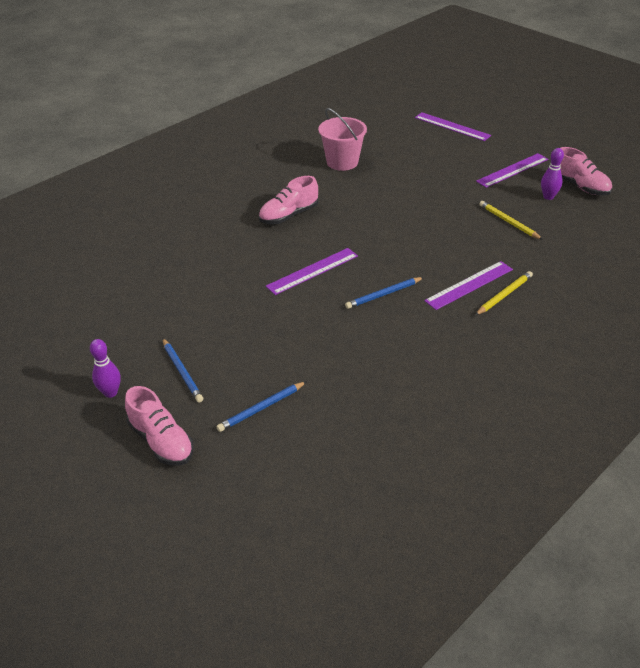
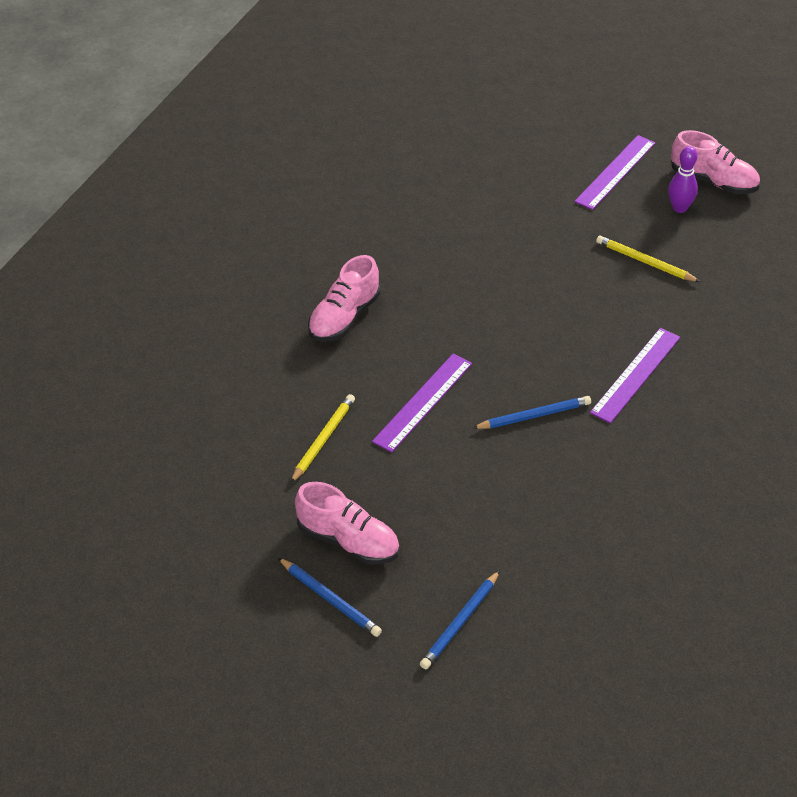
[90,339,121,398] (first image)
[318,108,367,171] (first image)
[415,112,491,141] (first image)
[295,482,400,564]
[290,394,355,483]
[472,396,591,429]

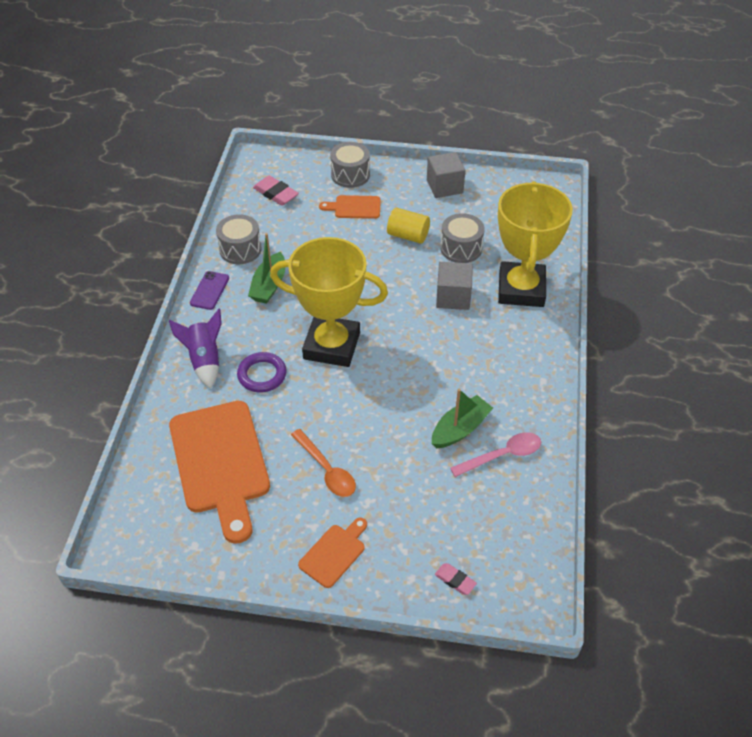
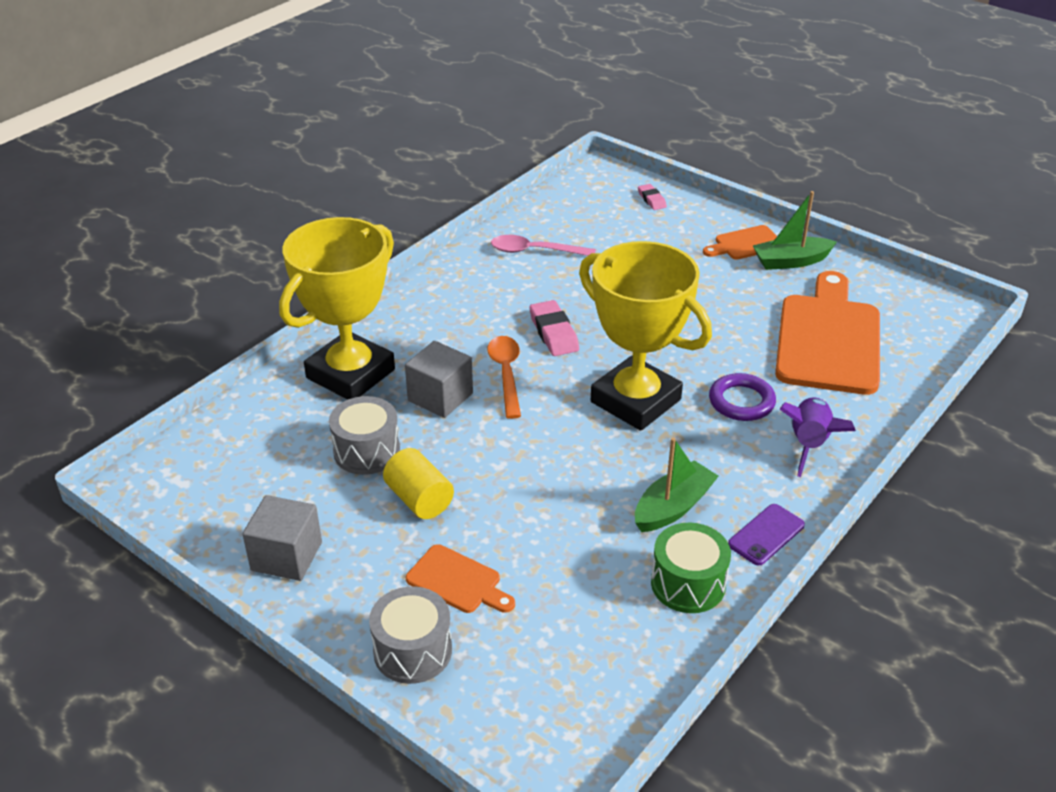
[530,300,579,356]
[487,336,521,419]
[753,191,837,270]
[651,523,731,613]

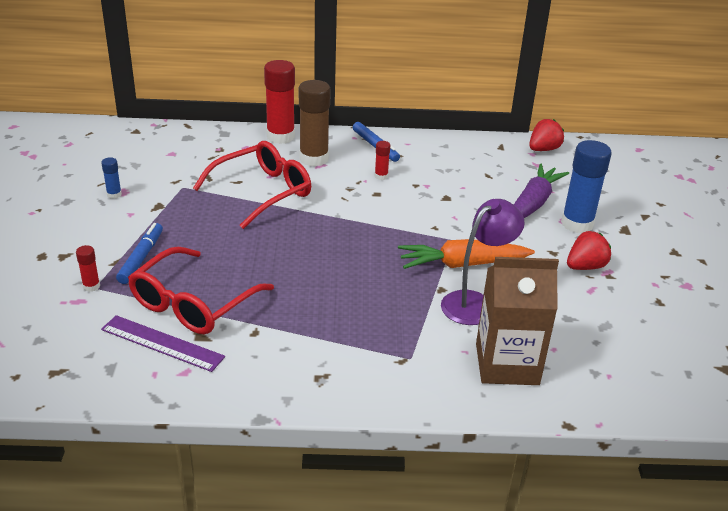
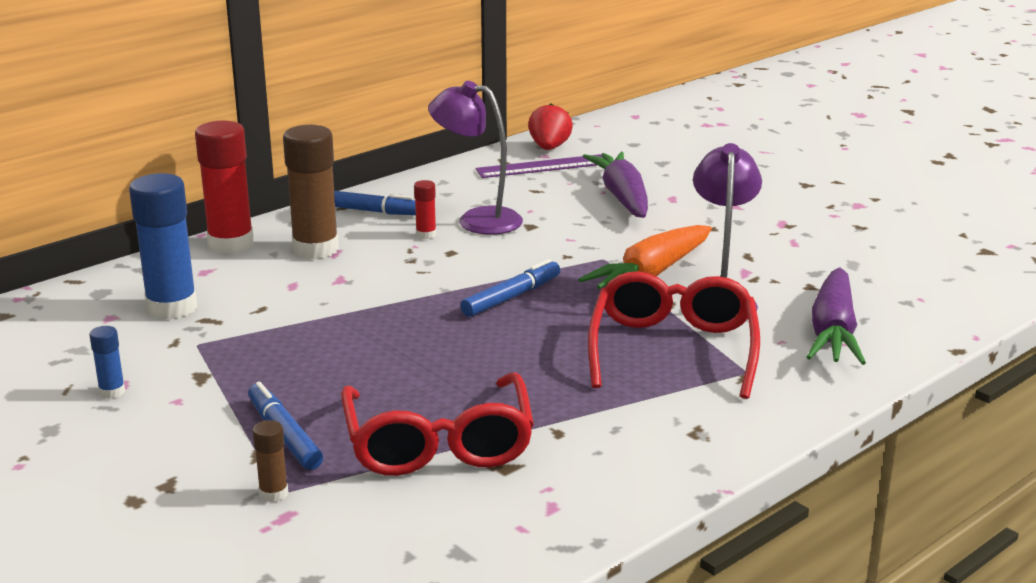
[567,231,611,270] (first image)
[428,81,523,234]
[460,259,560,317]
[476,154,602,178]
[588,271,760,399]
[129,173,197,320]
[807,267,866,365]
[252,420,288,502]

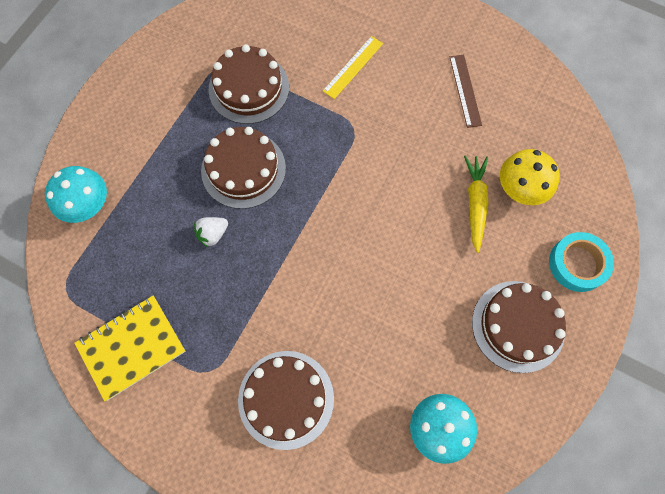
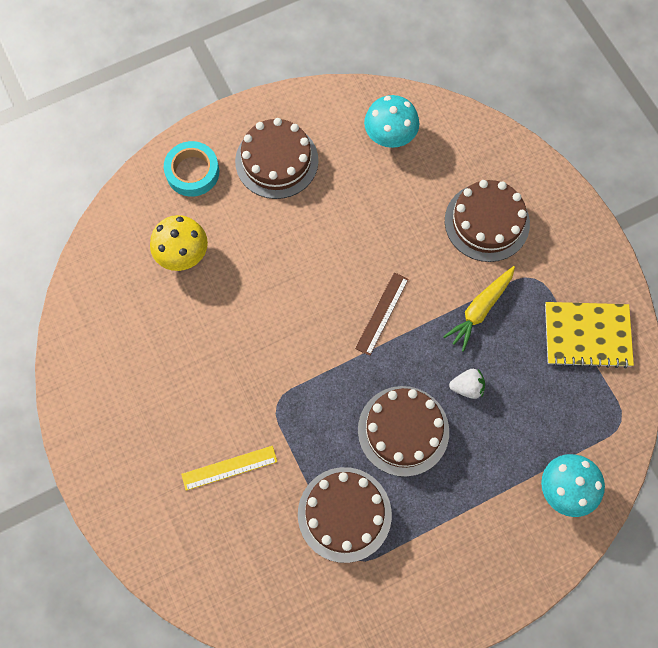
[355,272,409,356]
[443,266,515,352]

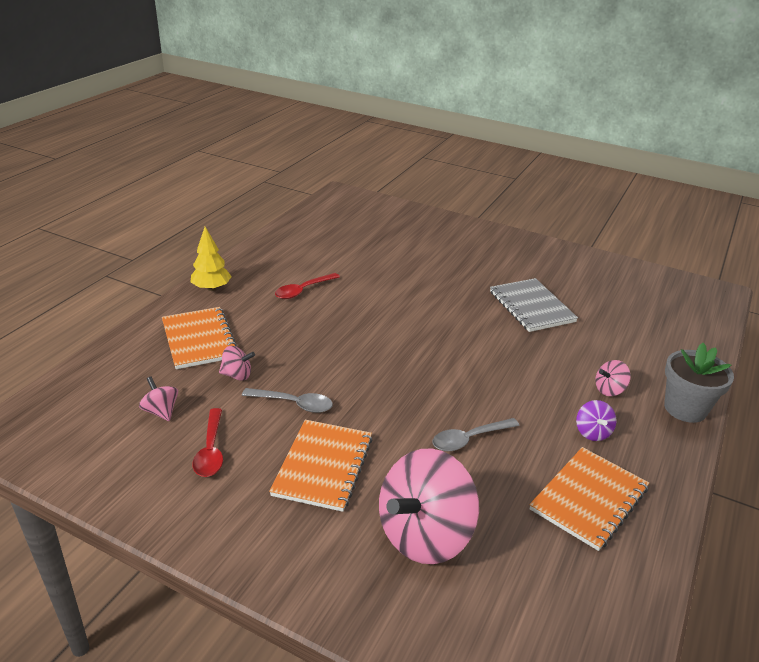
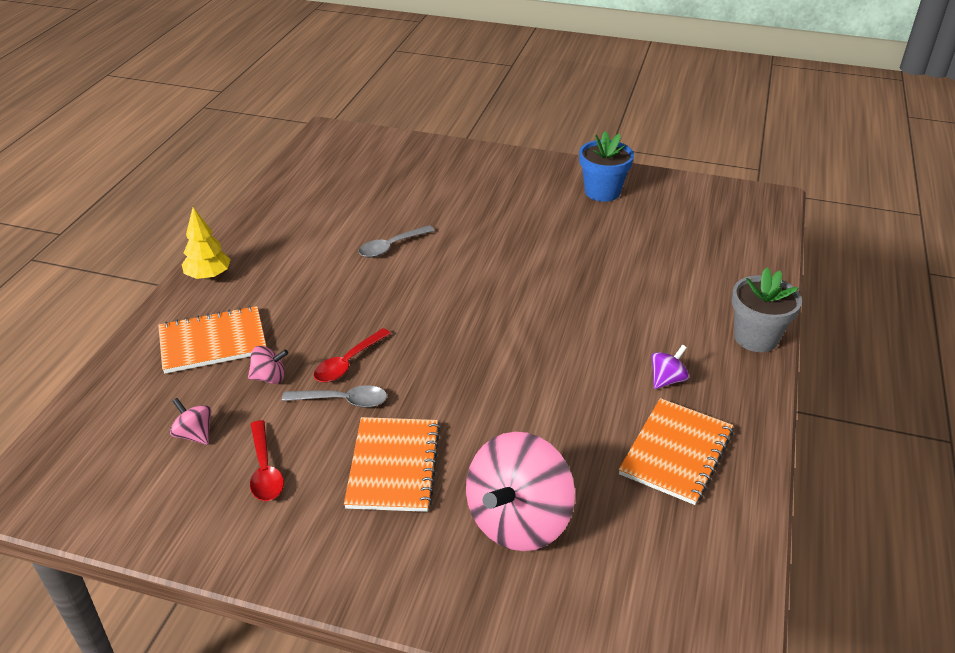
[490,278,578,332] (first image)
[595,360,631,396] (first image)
[579,131,634,202]
[314,328,391,382]
[358,225,435,257]
[158,306,266,374]
[651,345,689,389]

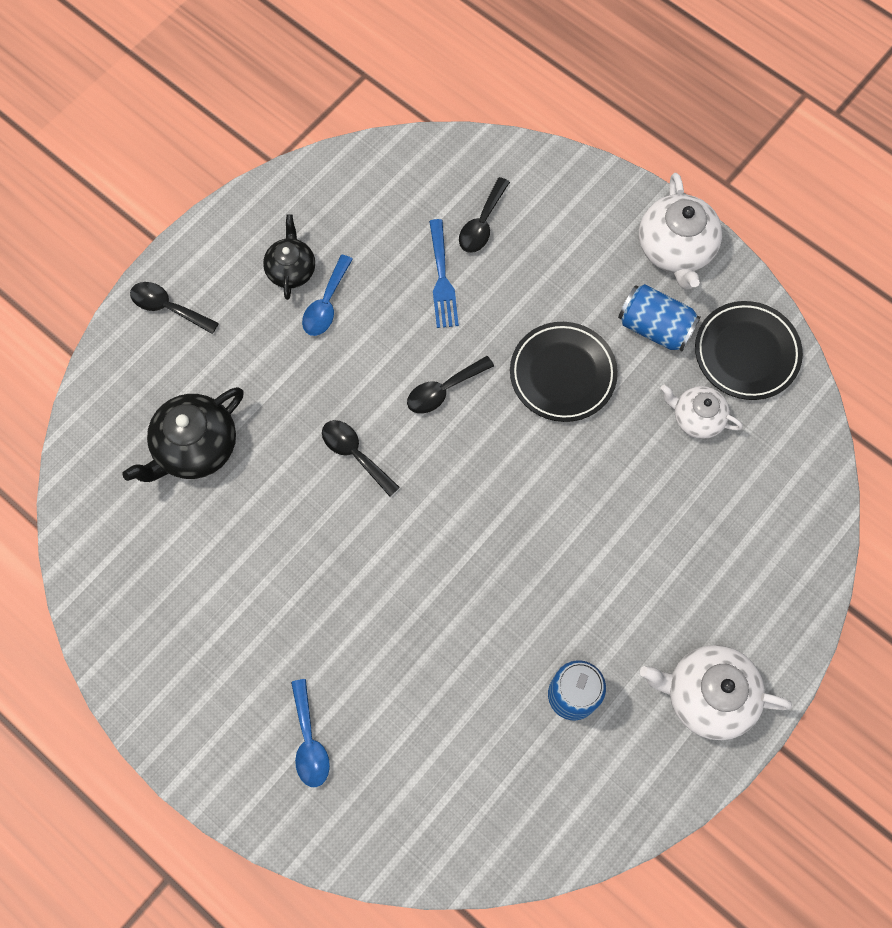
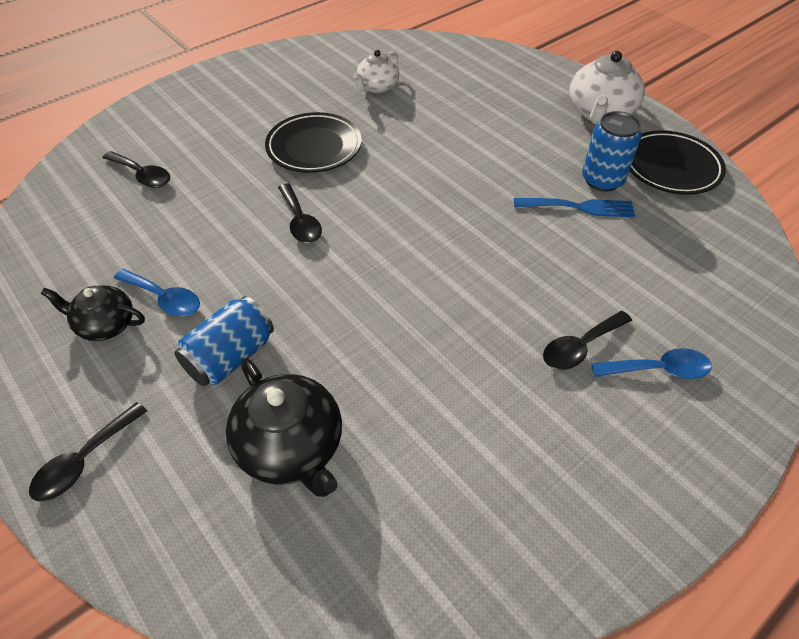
[639,173,722,289] (first image)
[543,311,632,370]
[514,198,635,218]
[174,296,274,386]
[630,130,726,195]

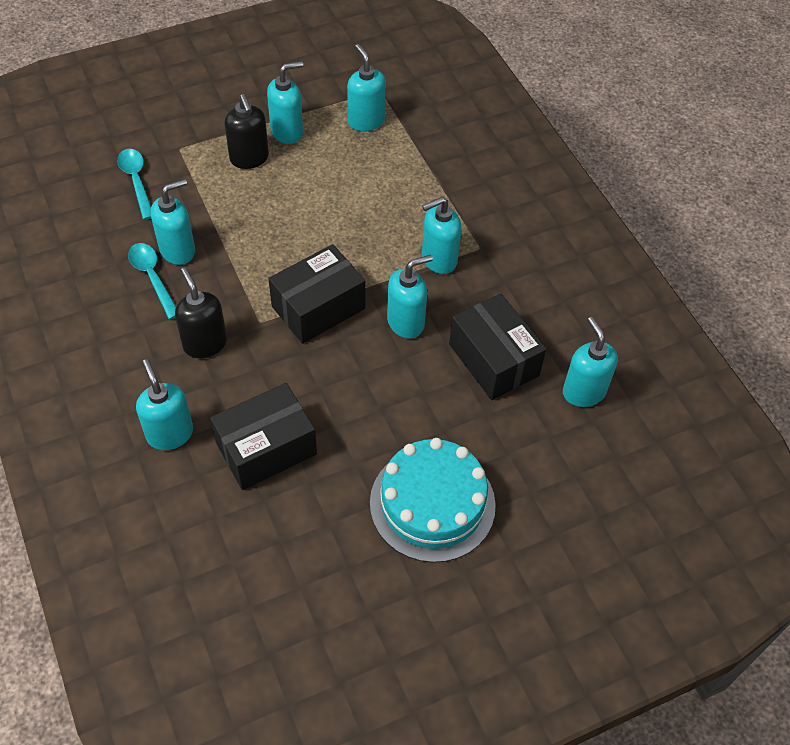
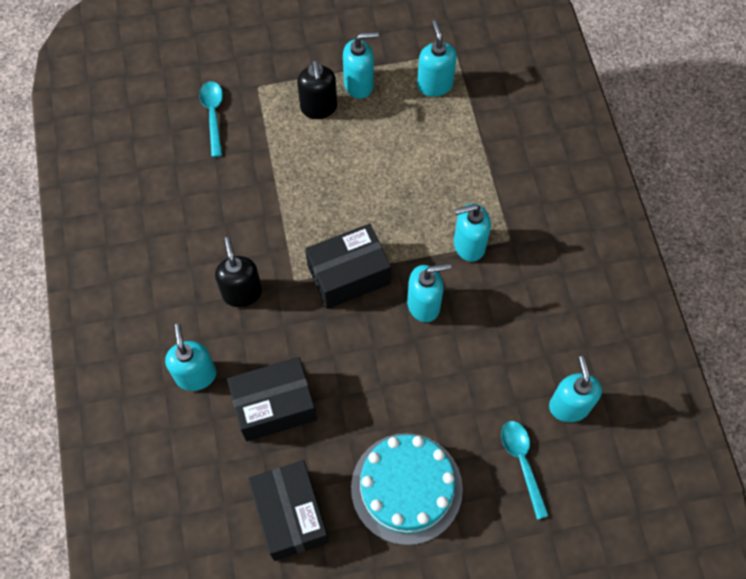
[151,179,195,265] (first image)
[501,421,549,520]
[248,460,329,561]

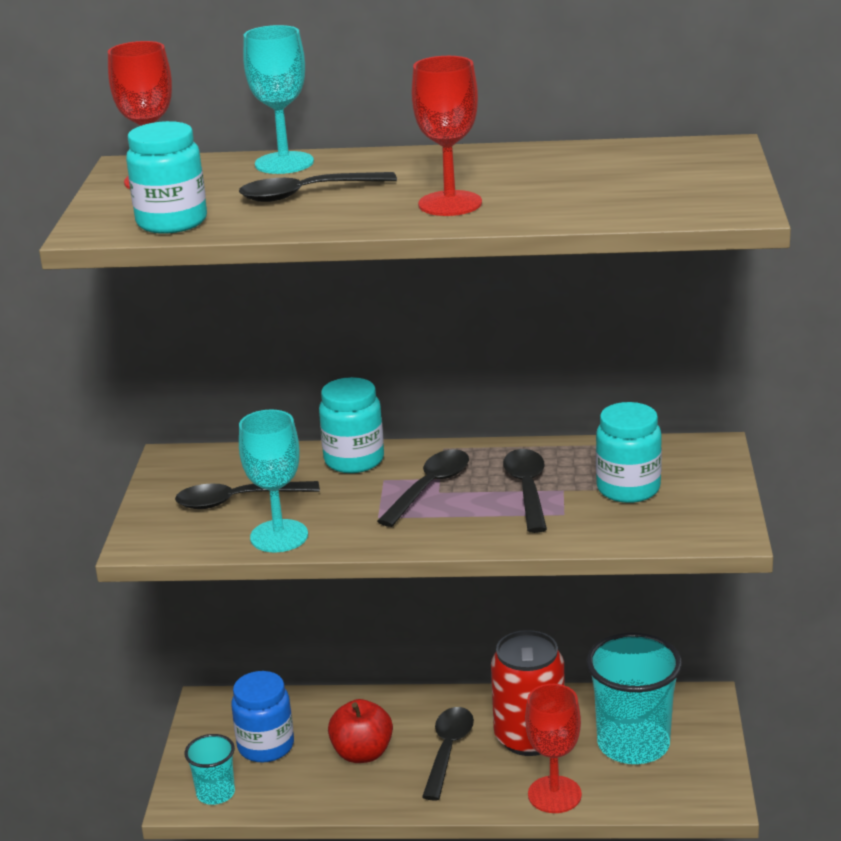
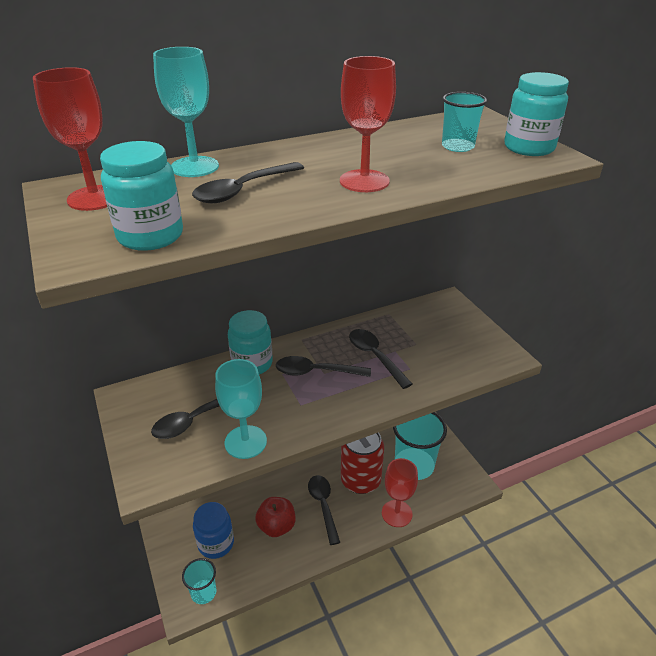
[442,92,487,152]
[504,72,569,156]
[276,356,371,377]

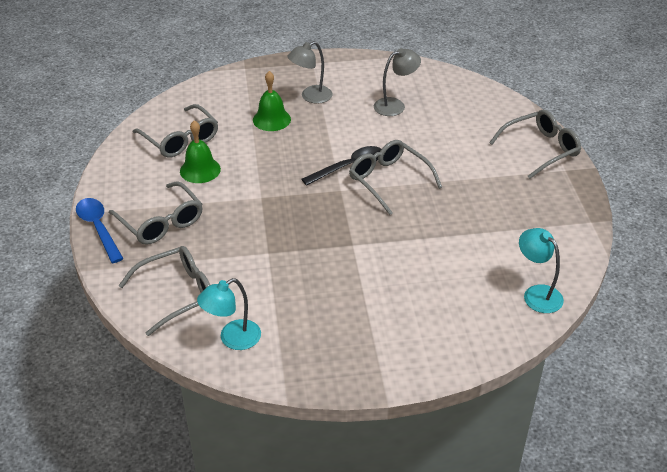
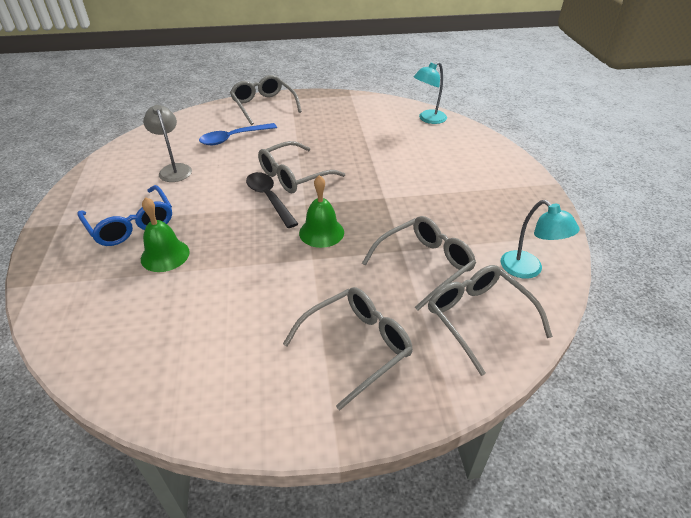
[199,123,277,145]
[362,216,476,311]
[299,175,344,248]
[77,185,172,246]

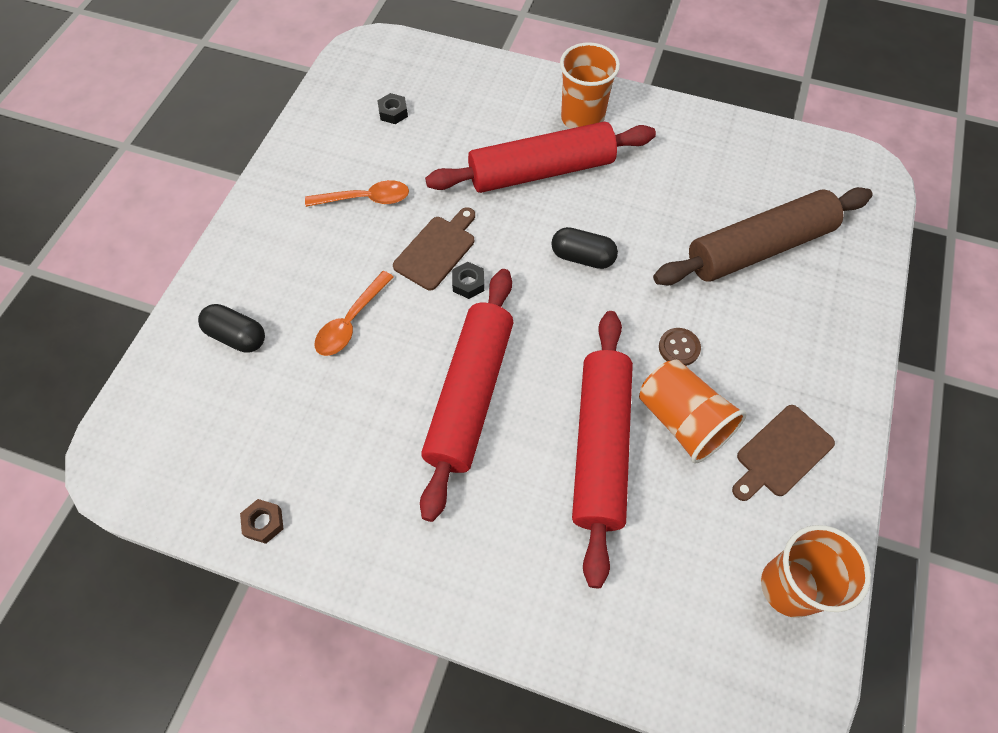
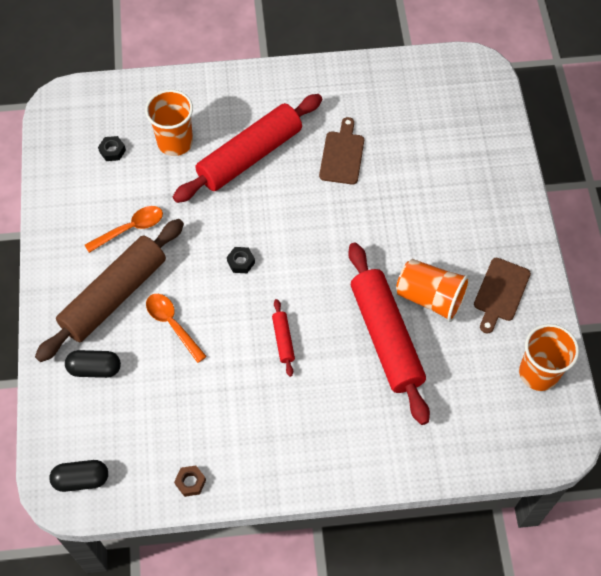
[659,328,701,366] (first image)
[319,117,364,184]
[49,460,108,492]
[145,89,193,156]
[35,219,184,362]
[146,294,207,363]
[272,299,295,377]

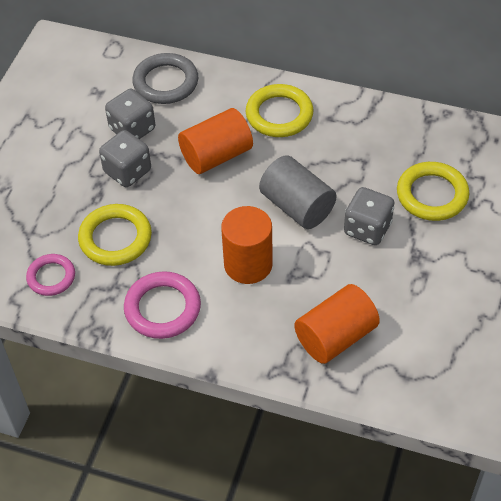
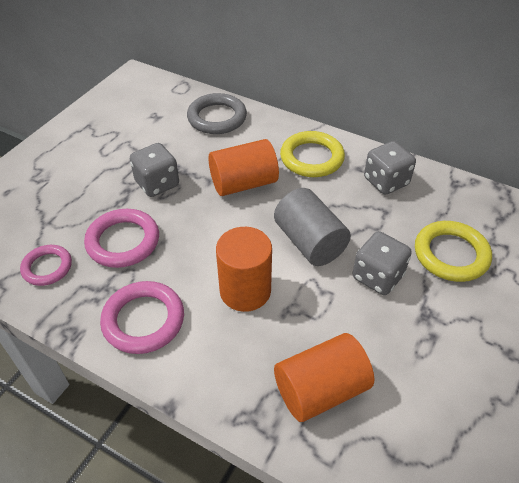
[364,141,416,195]
[84,209,159,268]

